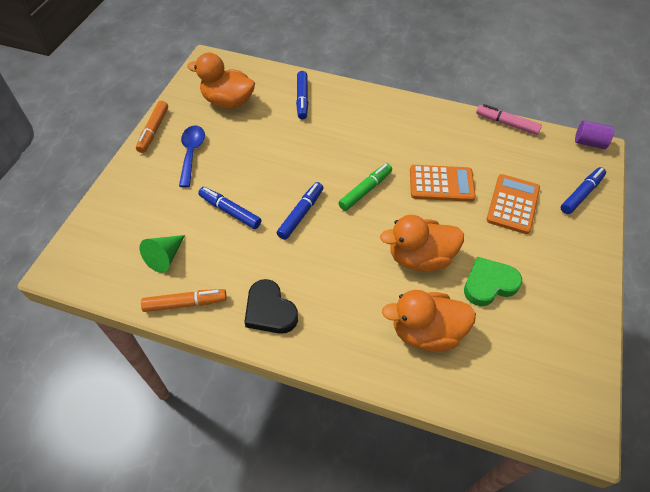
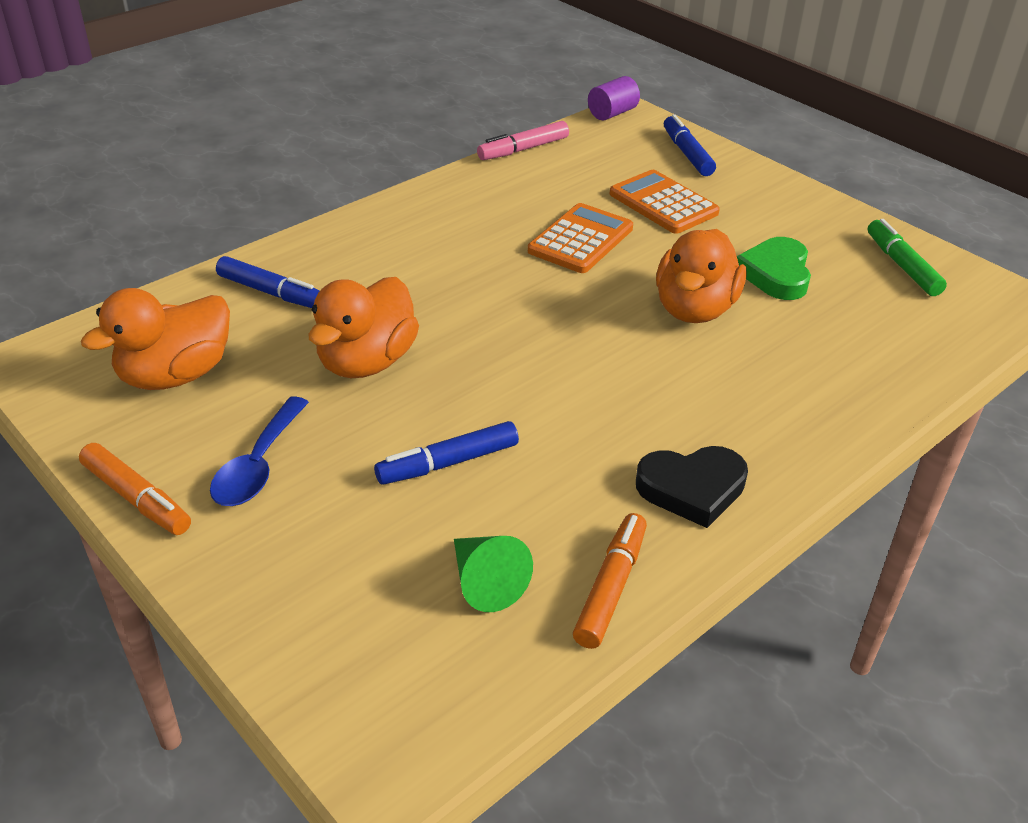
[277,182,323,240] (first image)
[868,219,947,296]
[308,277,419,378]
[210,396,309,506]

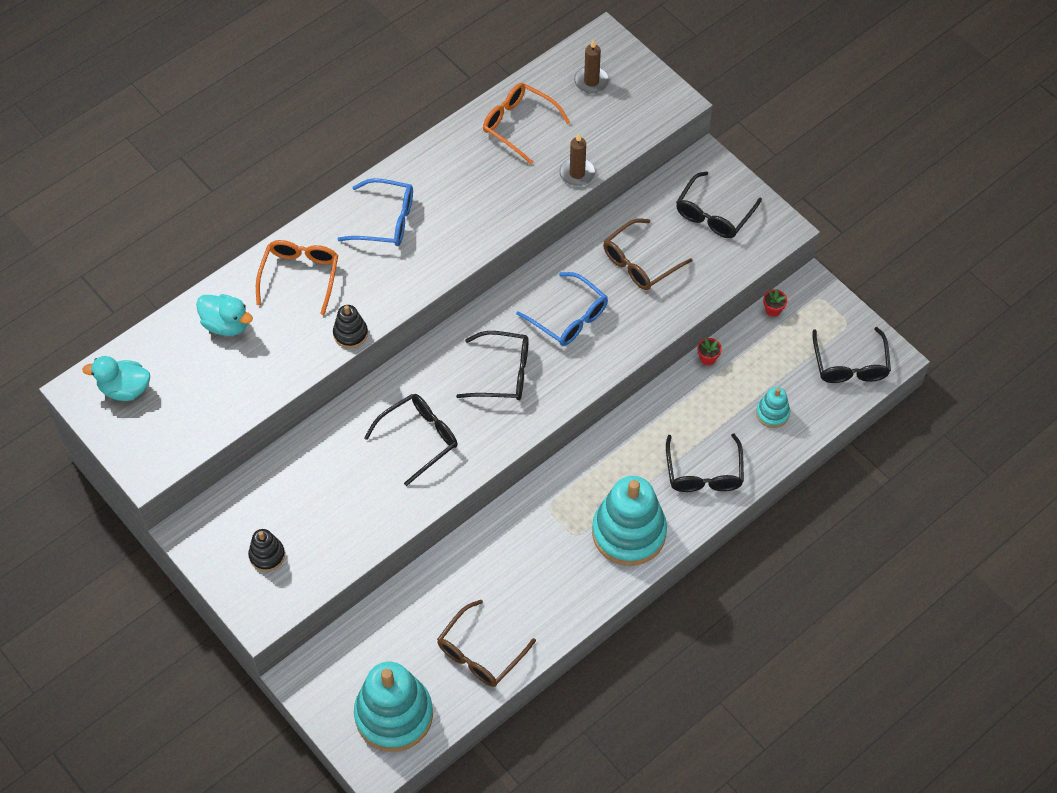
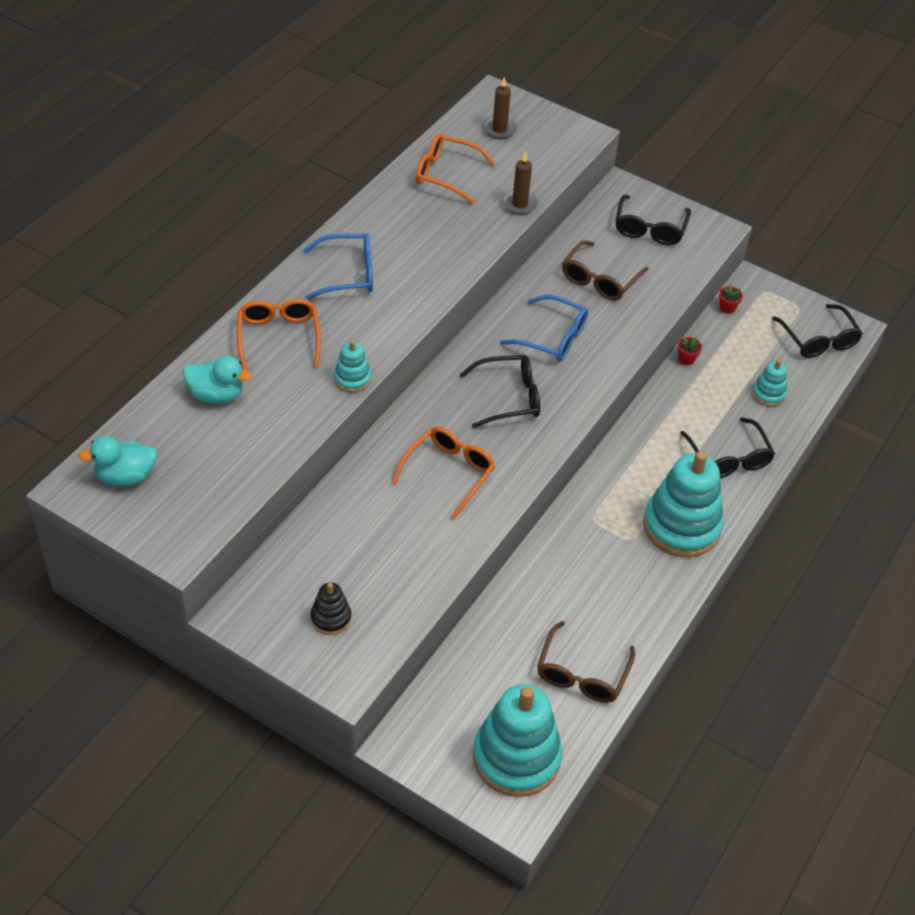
[334,340,371,393]
[392,427,495,519]

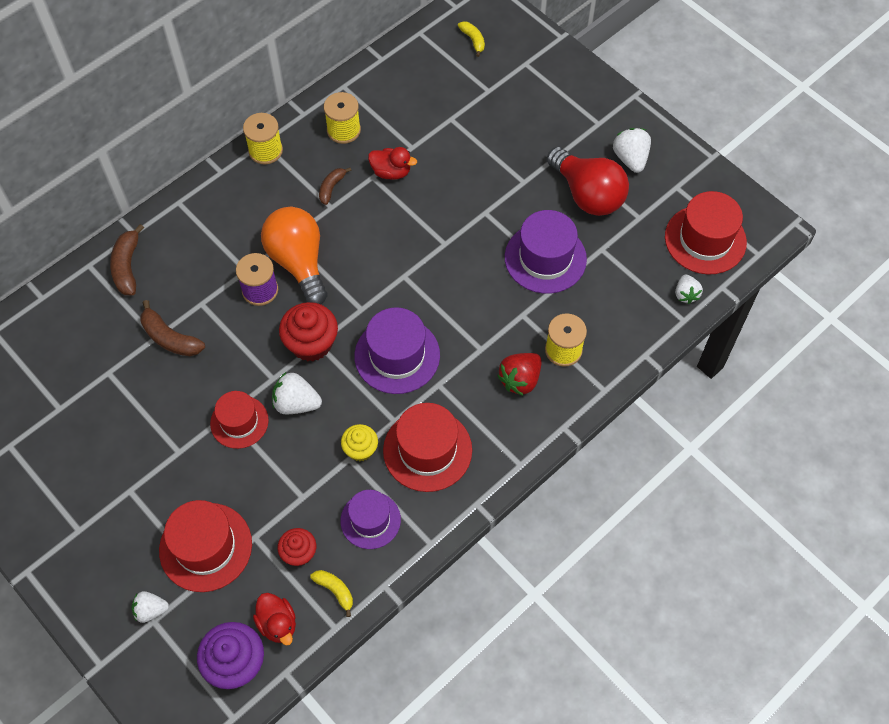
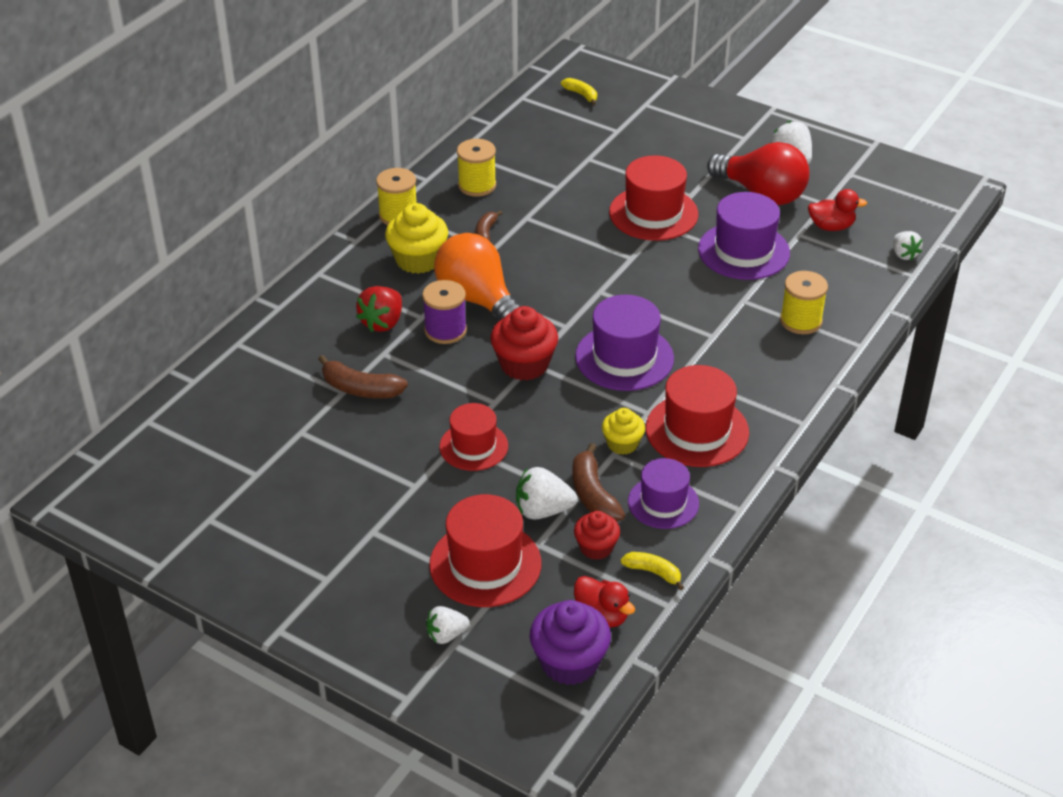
[385,203,448,274]
[572,443,625,521]
[516,467,577,520]
[808,189,867,231]
[356,286,402,332]
[609,155,698,241]

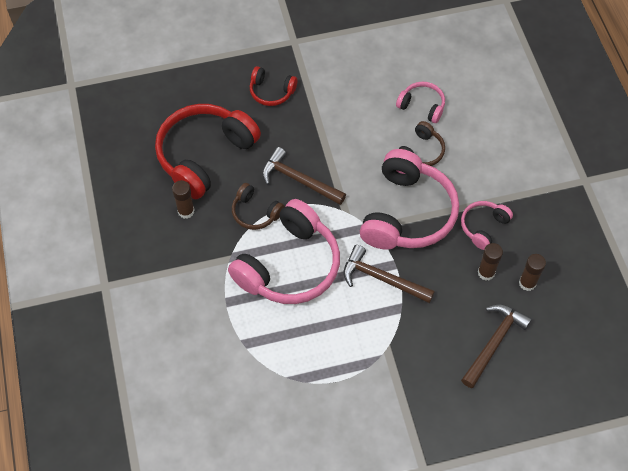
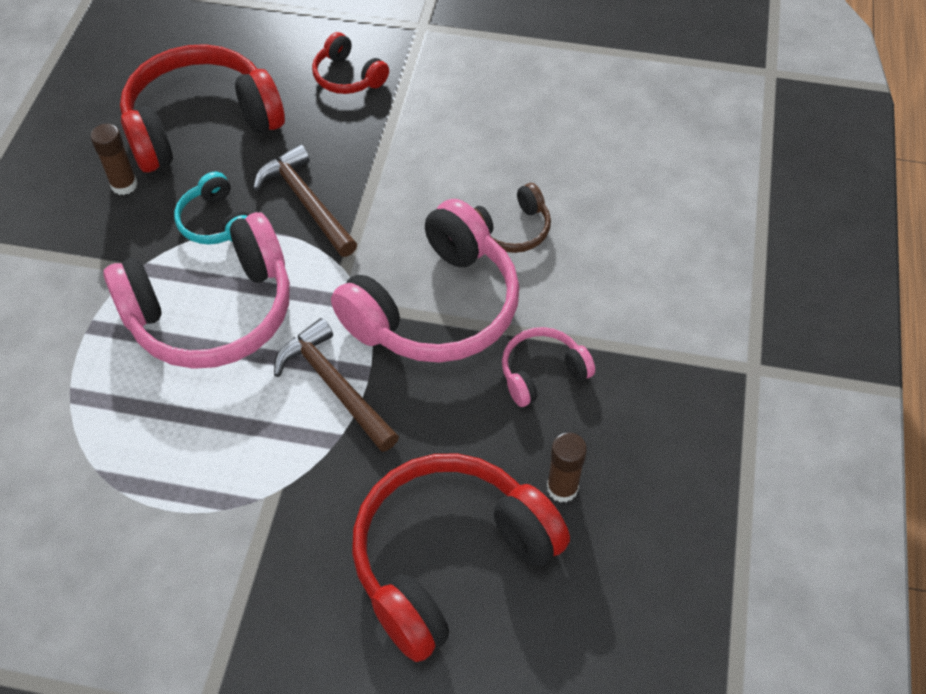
[396,82,445,123] (first image)
[478,243,503,280] (first image)
[352,453,570,662]
[174,172,249,245]

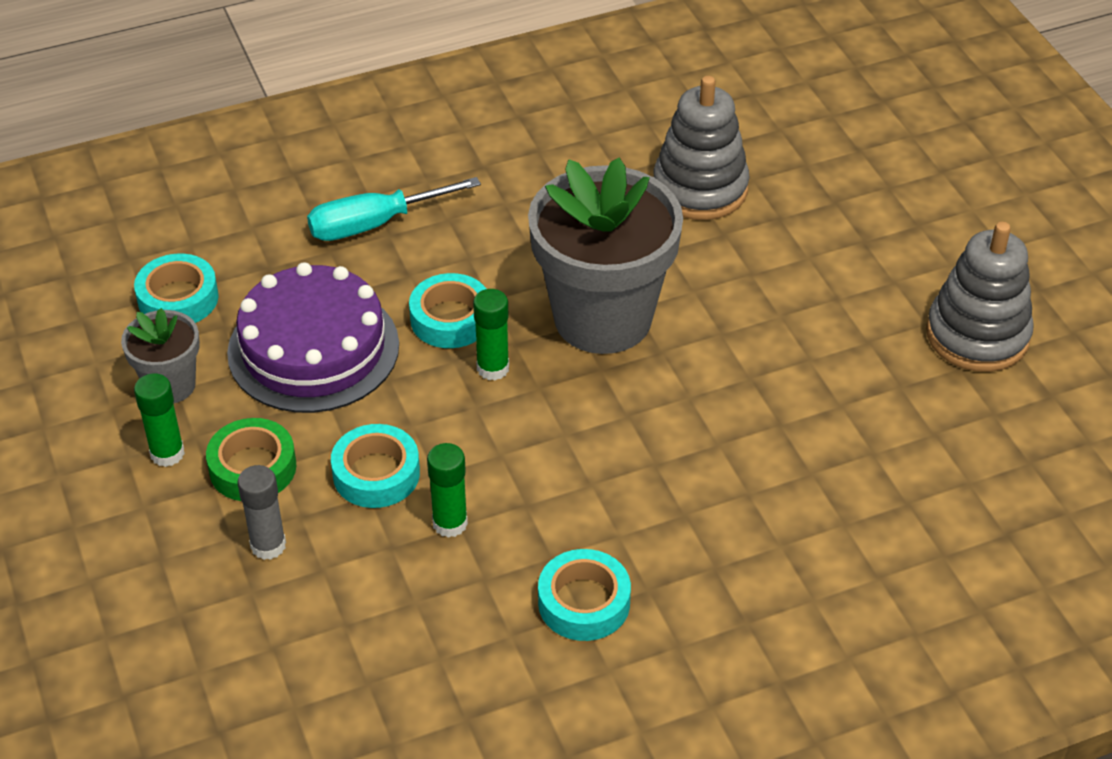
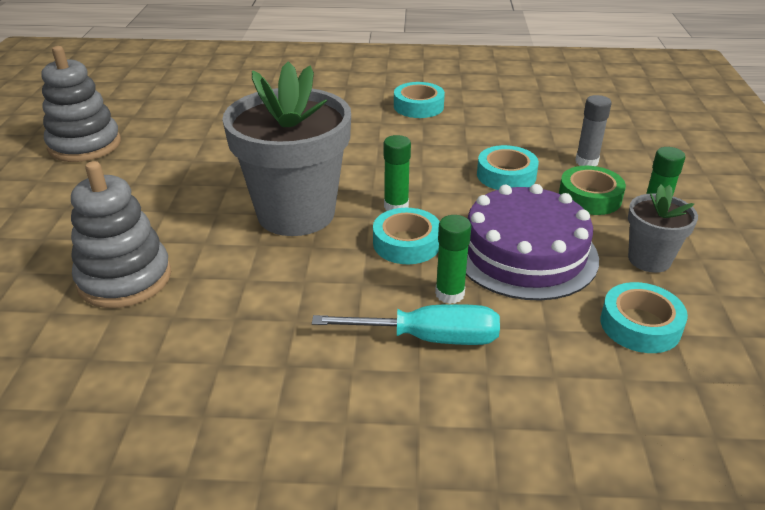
[435,215,471,304]

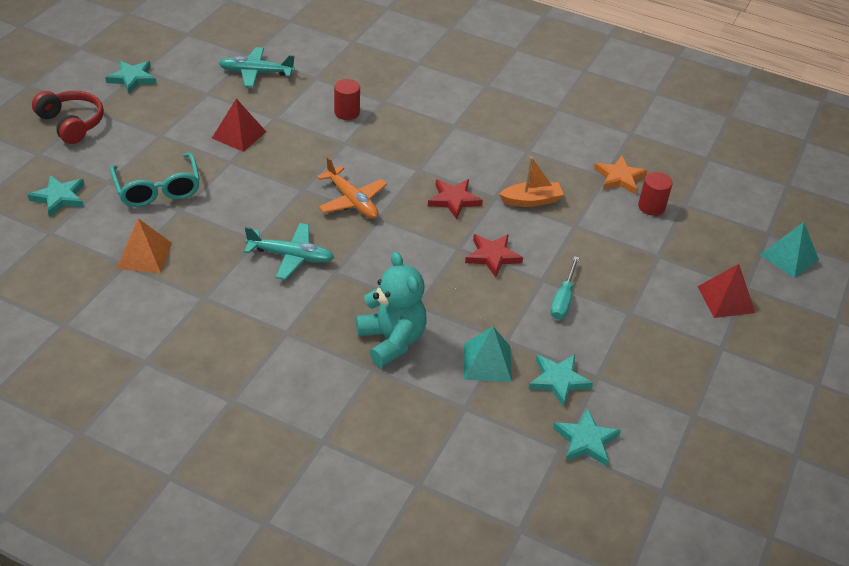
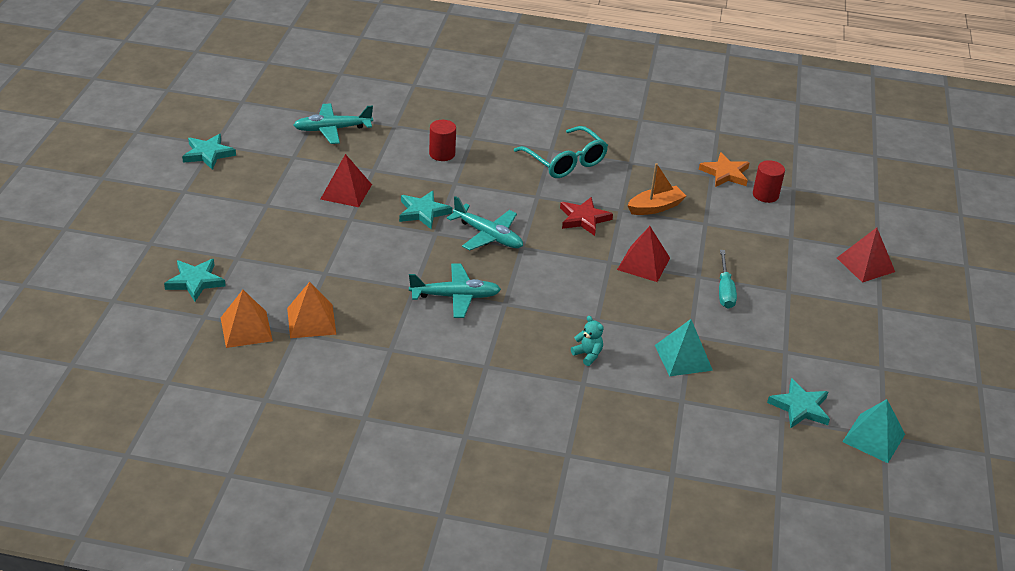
[32,91,104,144] (first image)
[221,290,273,348]
[514,126,608,178]
[399,190,452,229]
[842,399,905,463]
[617,226,670,282]
[447,196,523,251]
[571,316,603,366]

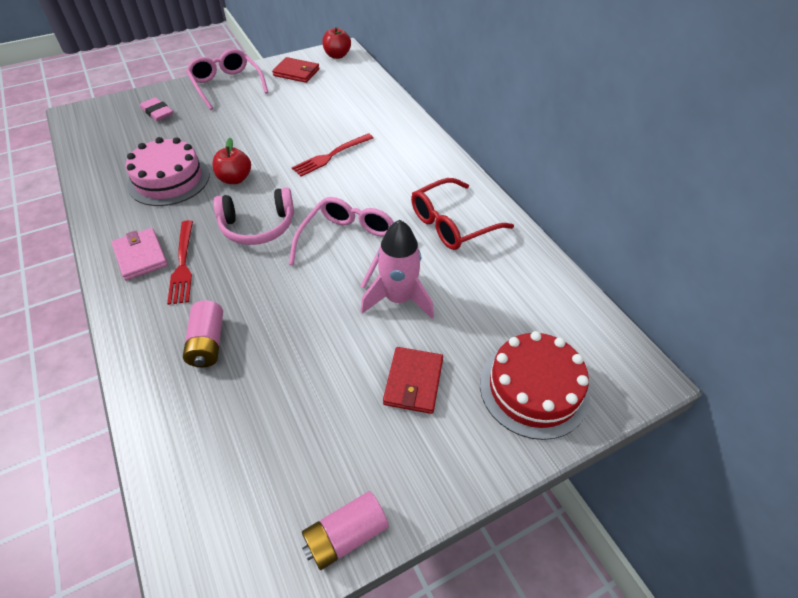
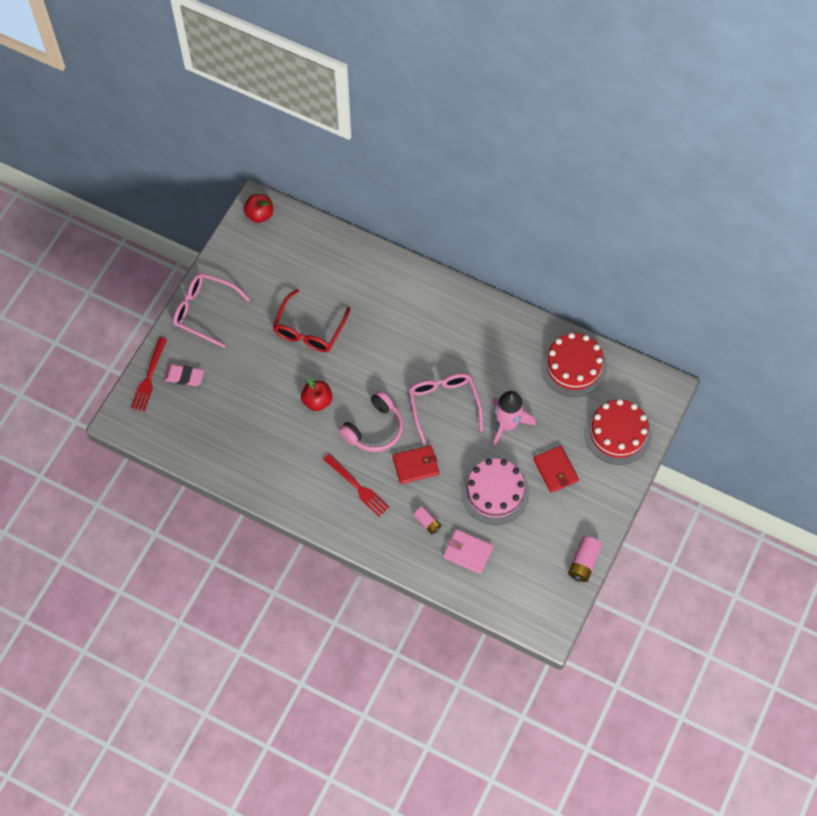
[541,333,607,397]
[443,529,493,574]
[461,458,529,525]
[393,445,439,484]
[131,337,167,412]
[272,289,351,352]
[414,506,441,534]

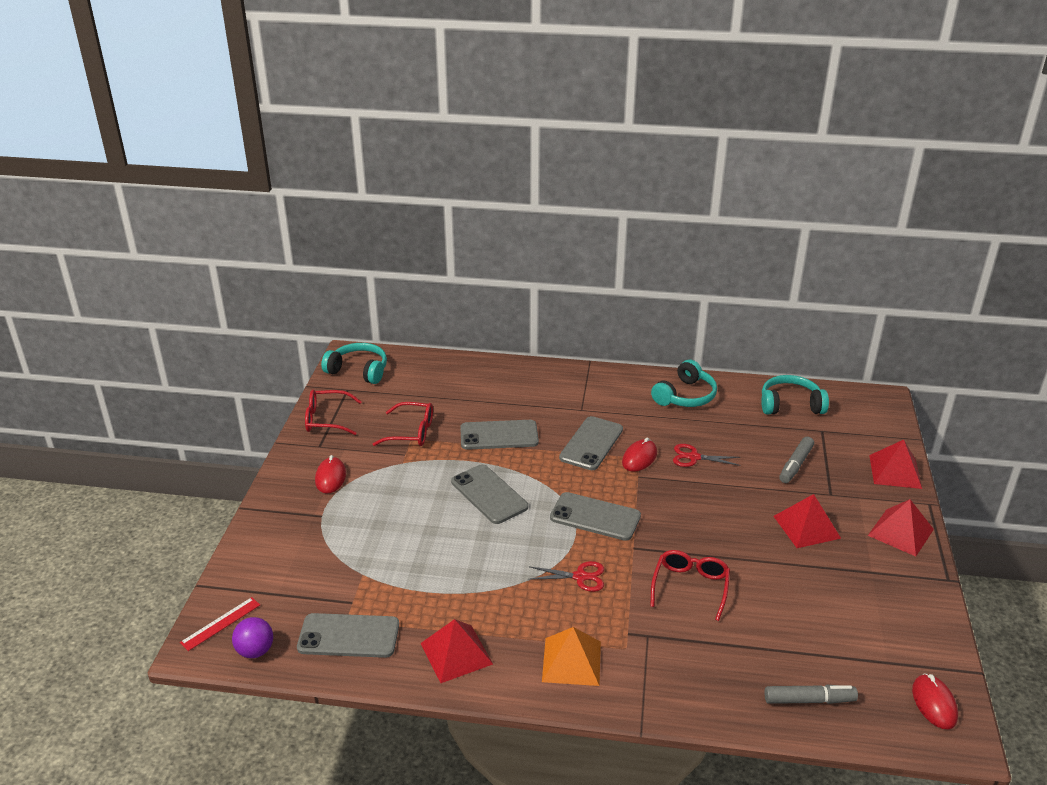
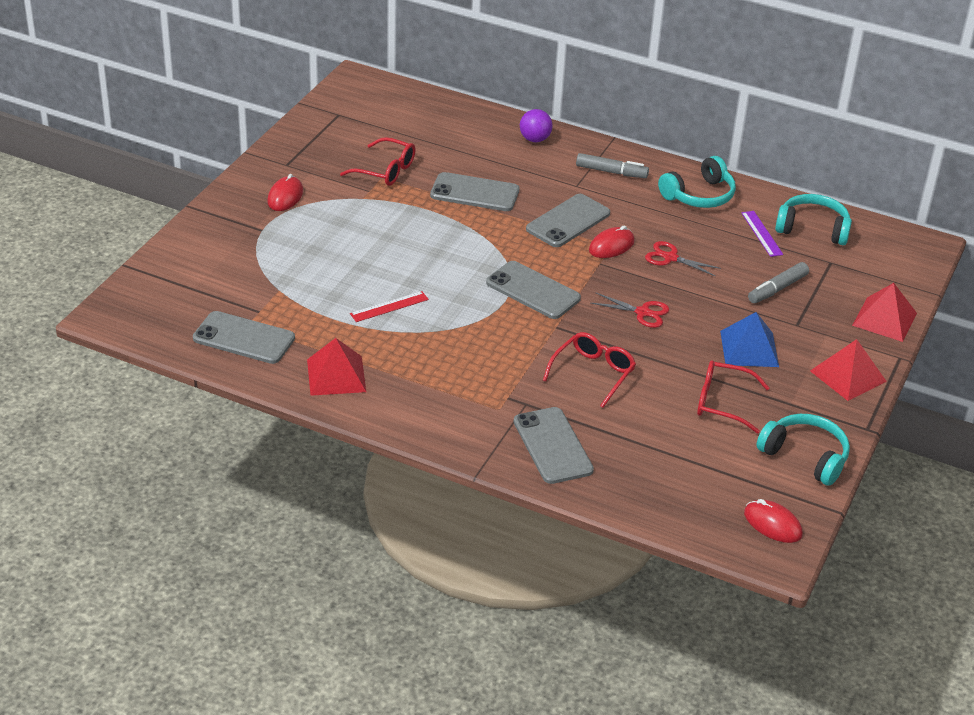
[542,627,601,686] (first image)
[742,211,783,257]
[350,291,429,322]
[520,109,553,142]
[697,360,769,433]
[756,414,850,486]
[514,407,594,484]
[591,293,669,328]
[576,153,649,178]
[720,312,779,367]
[744,499,803,543]

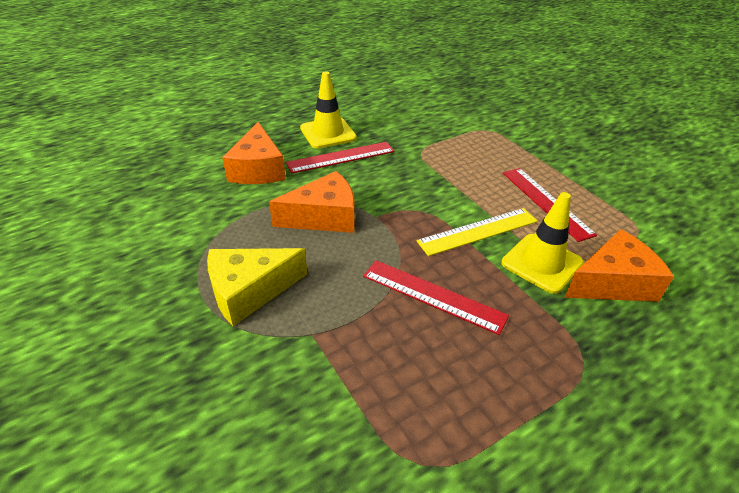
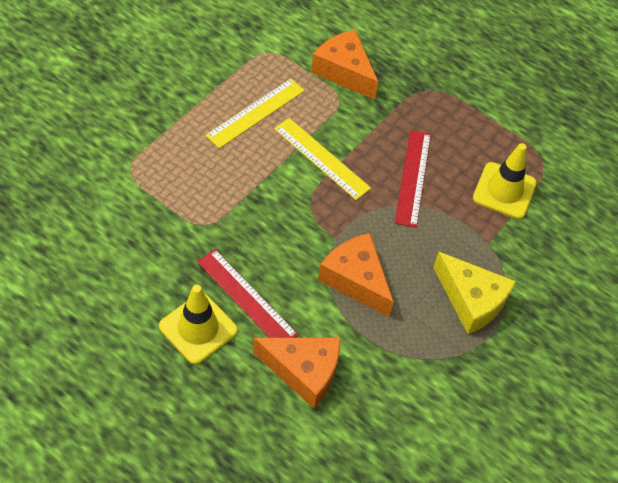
[473,143,537,219]
[205,79,305,149]
[253,338,340,409]

